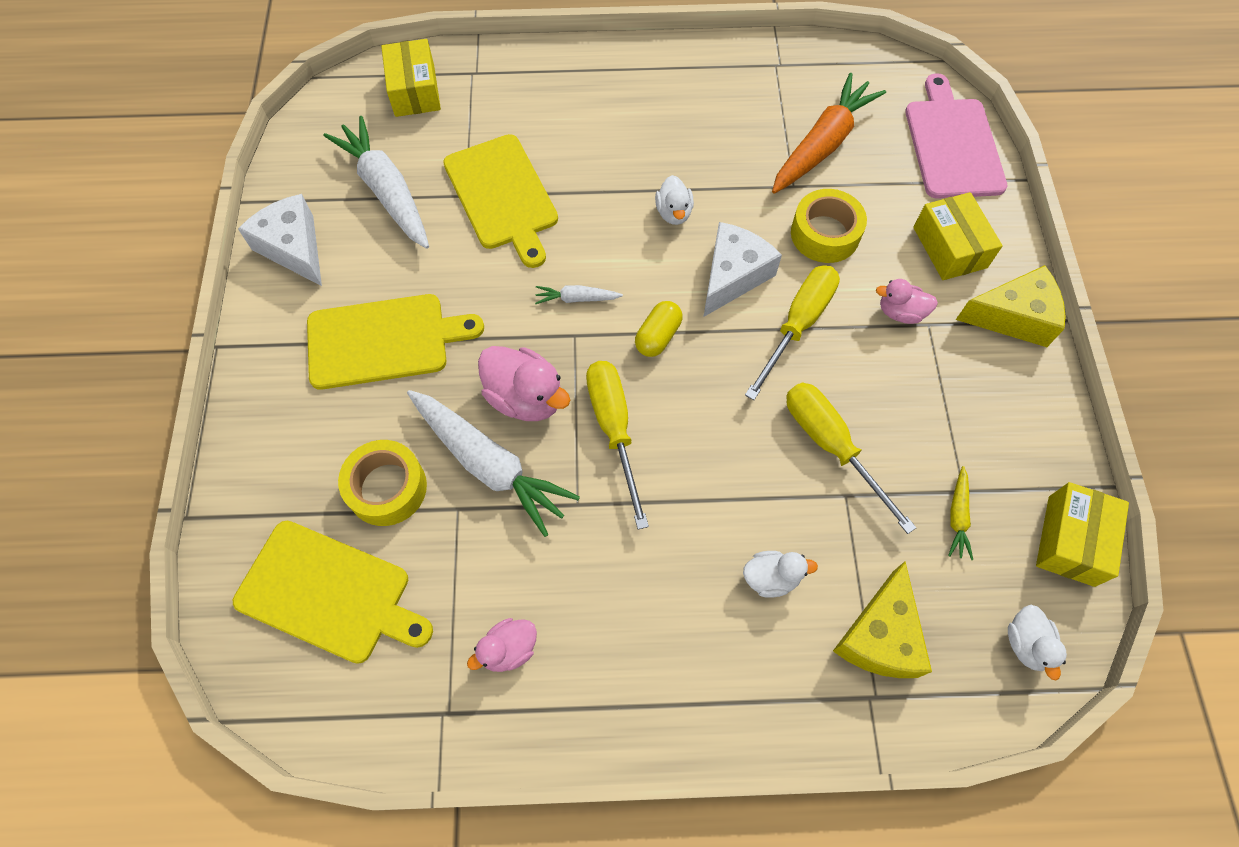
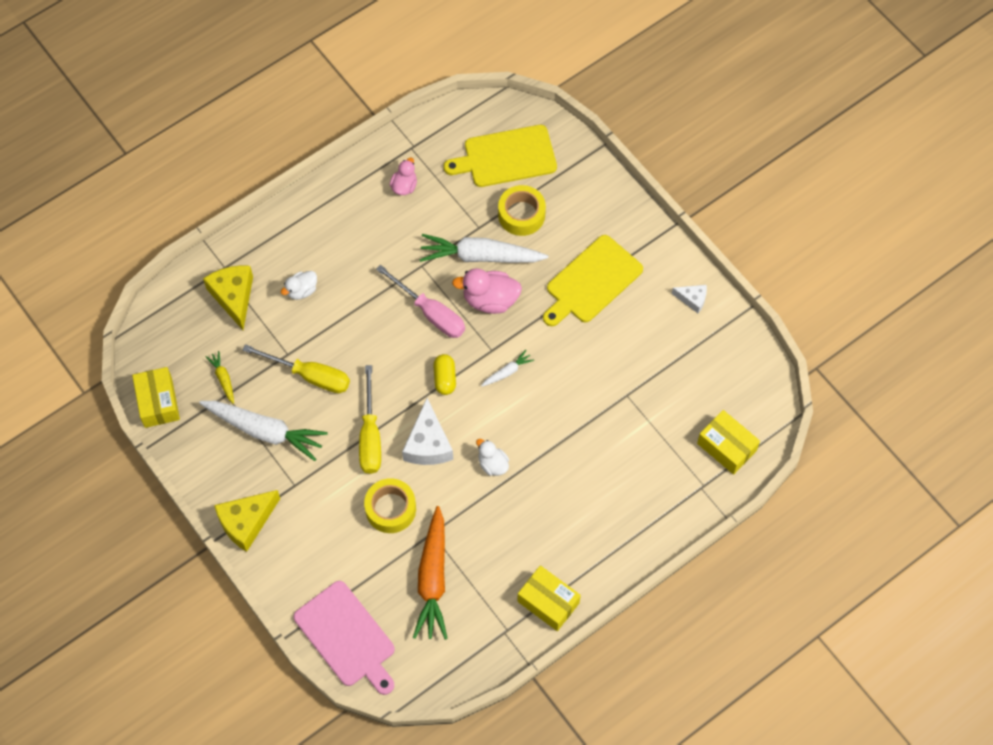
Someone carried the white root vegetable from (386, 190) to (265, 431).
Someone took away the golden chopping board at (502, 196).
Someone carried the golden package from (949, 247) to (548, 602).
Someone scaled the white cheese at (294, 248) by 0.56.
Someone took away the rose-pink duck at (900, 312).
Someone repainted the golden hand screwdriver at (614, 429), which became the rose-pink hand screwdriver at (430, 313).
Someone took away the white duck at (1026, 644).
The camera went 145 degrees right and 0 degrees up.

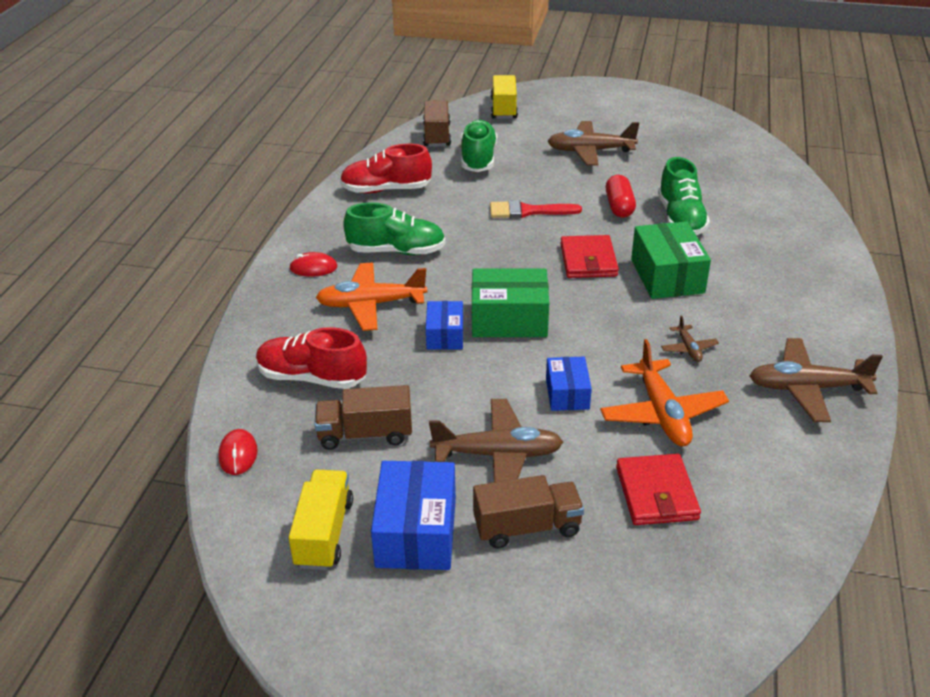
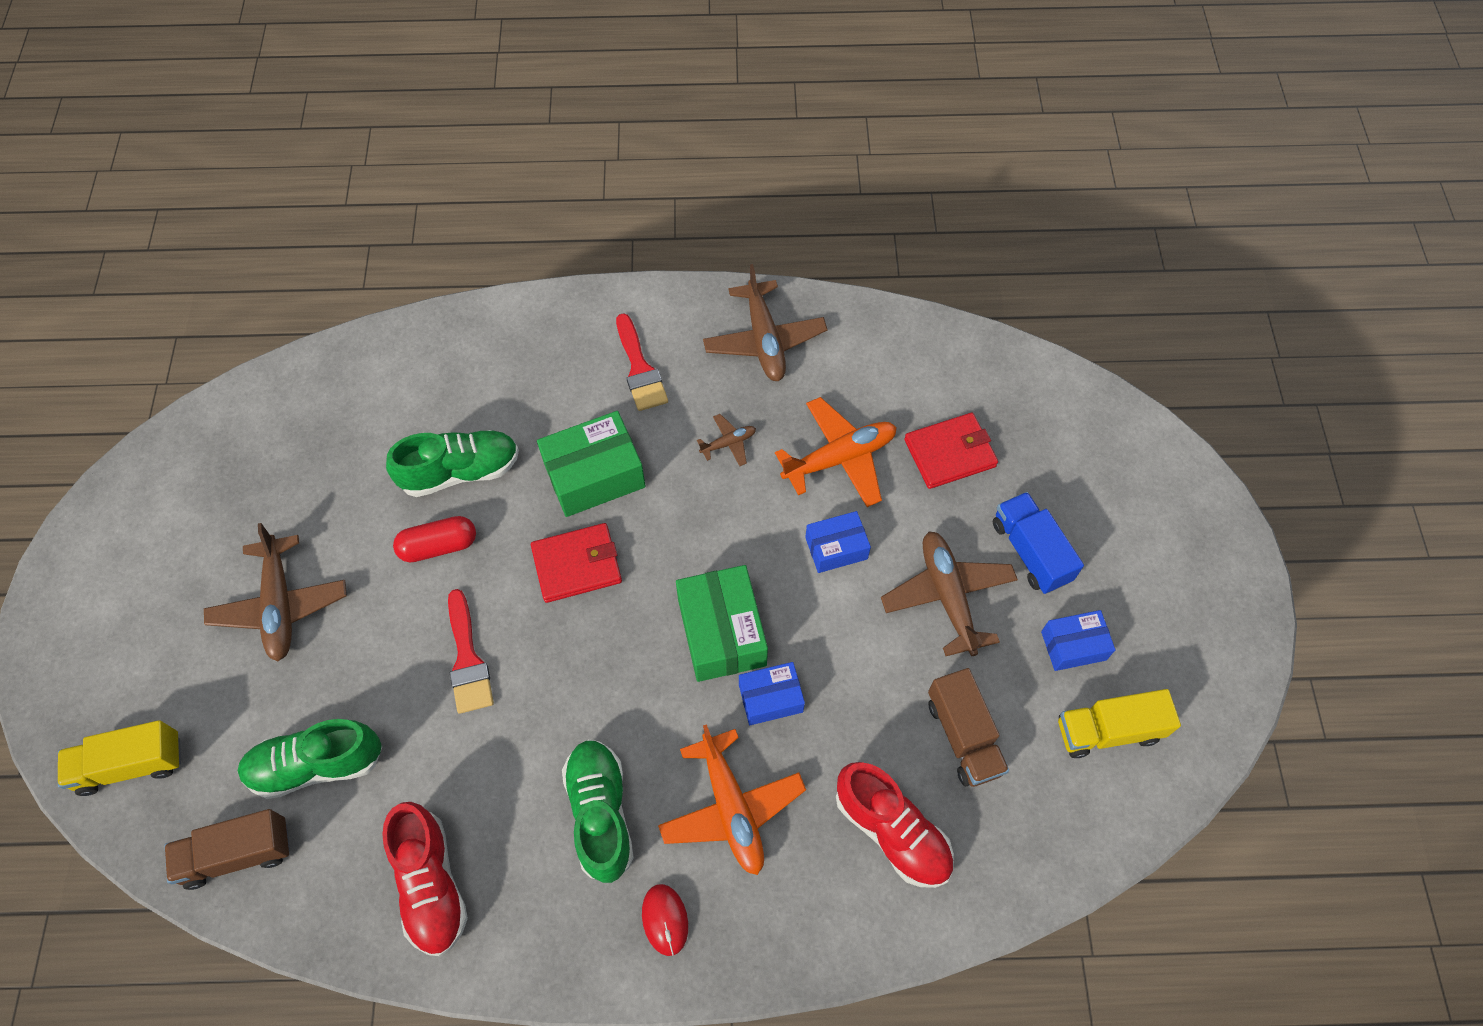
Someone rotated the crimson sneaker at (312, 377) by 45 degrees counterclockwise.
Someone took away the crimson mouse at (238, 454).
Someone scaled the blue package at (416, 532) by 0.60.
Someone repainted the russet toy truck at (527, 527), which became the blue toy truck at (1030, 552).
Someone put down the crimson brush at (640, 369).
The camera went 105 degrees left and 25 degrees up.

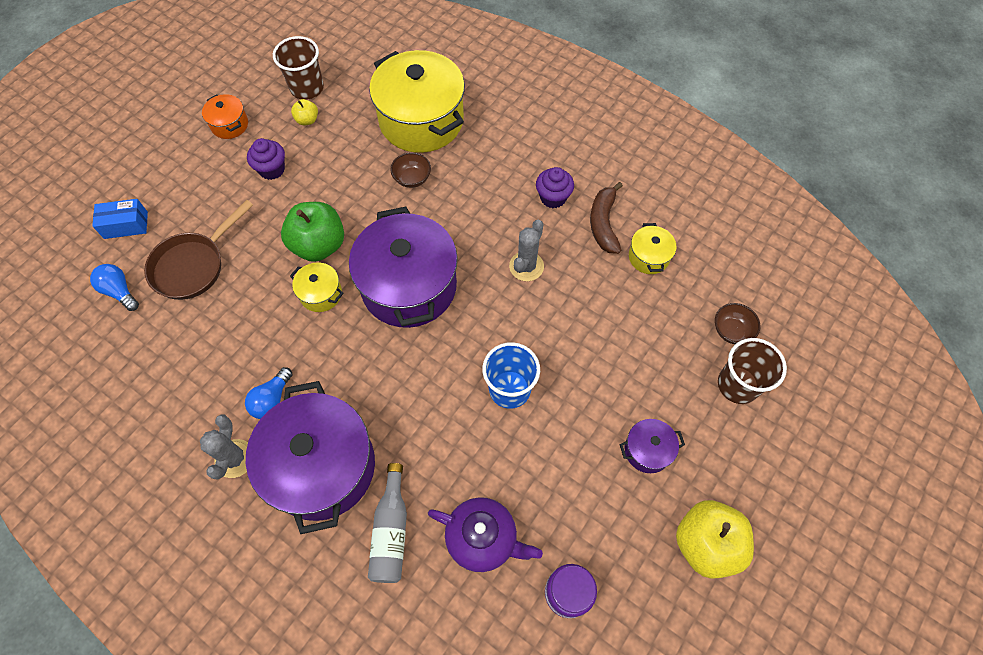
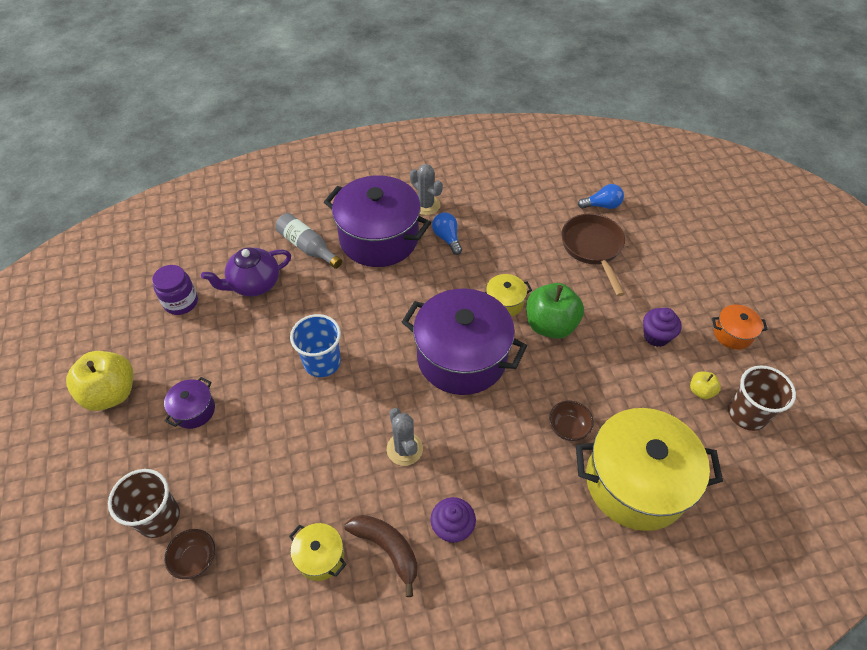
Someone took away the blue package at (126, 225).
The camera went 130 degrees right and 10 degrees down.

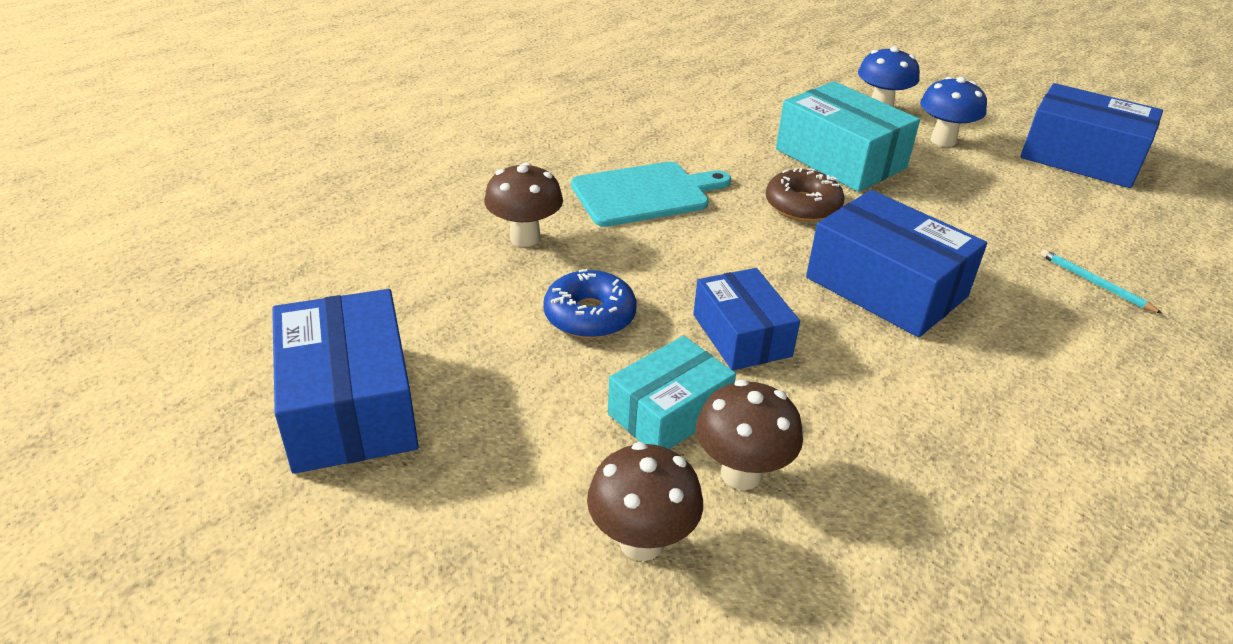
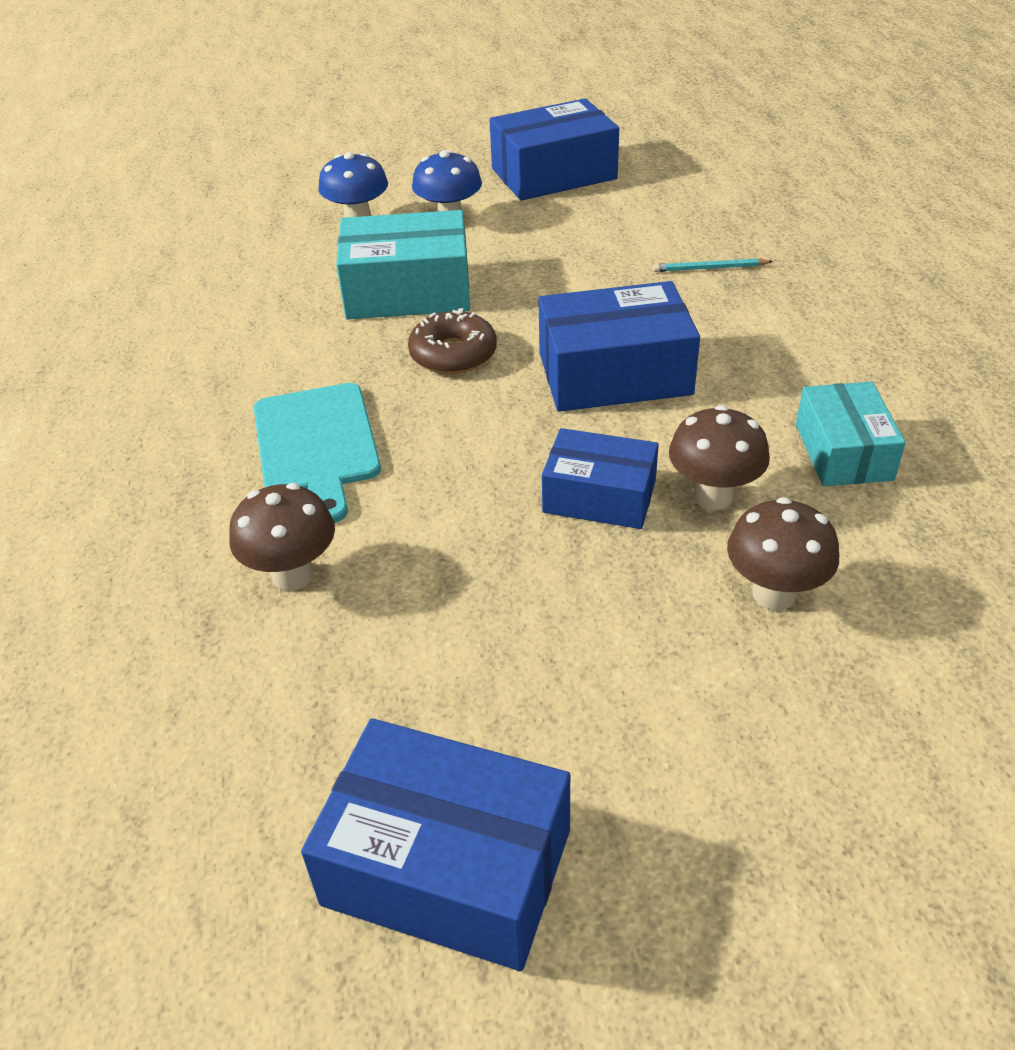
Someone rotated the turquoise chopping board at (645, 194) by 150 degrees clockwise.
Someone took away the blue doughnut at (589, 316).
Someone carried the turquoise package from (669, 412) to (843, 452).
Someone carried the russet fungus from (641, 542) to (713, 496).
The camera went 50 degrees left and 5 degrees up.

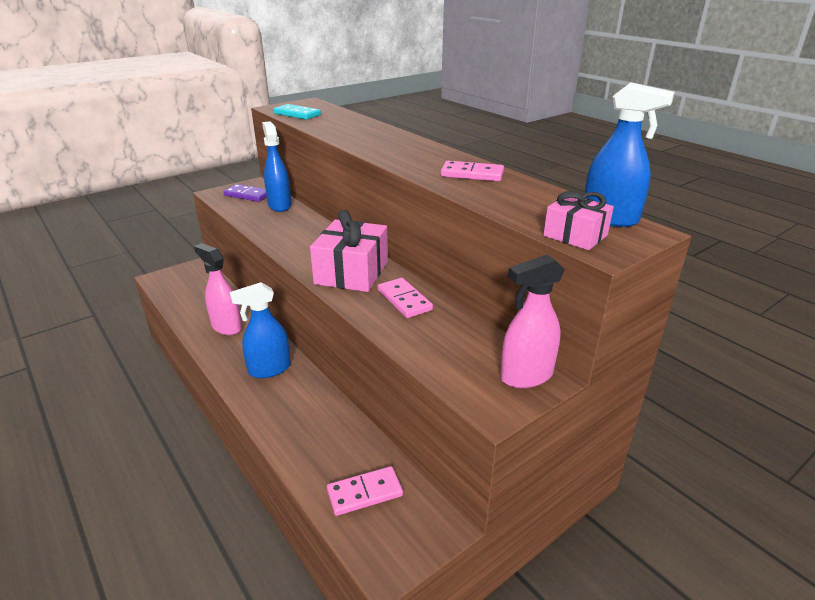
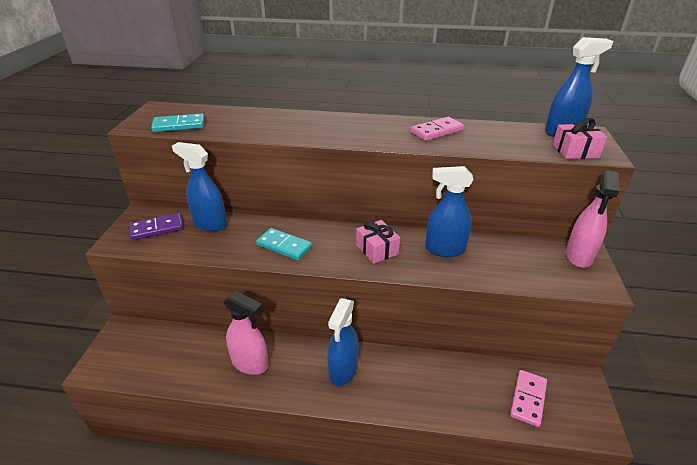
Someone scaled the rose-pink gift at (351, 272) by 0.58.
Someone rotated the rose-pink sprayer at (226, 327) by 150 degrees counterclockwise.
Someone swapped the rose-pink domino piece at (404, 300) for the blue sprayer at (444, 249).
Someone put down the turquoise domino piece at (284, 246).
The camera went 45 degrees left and 5 degrees up.

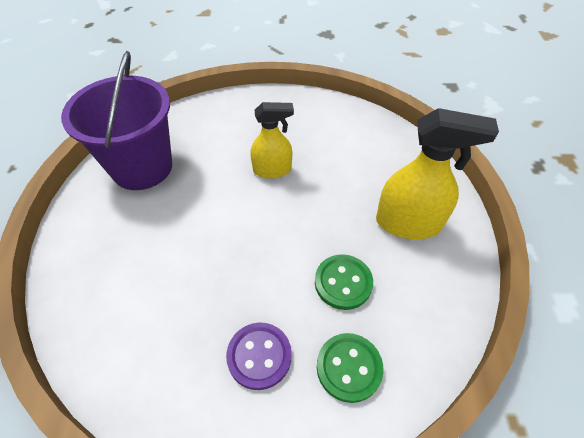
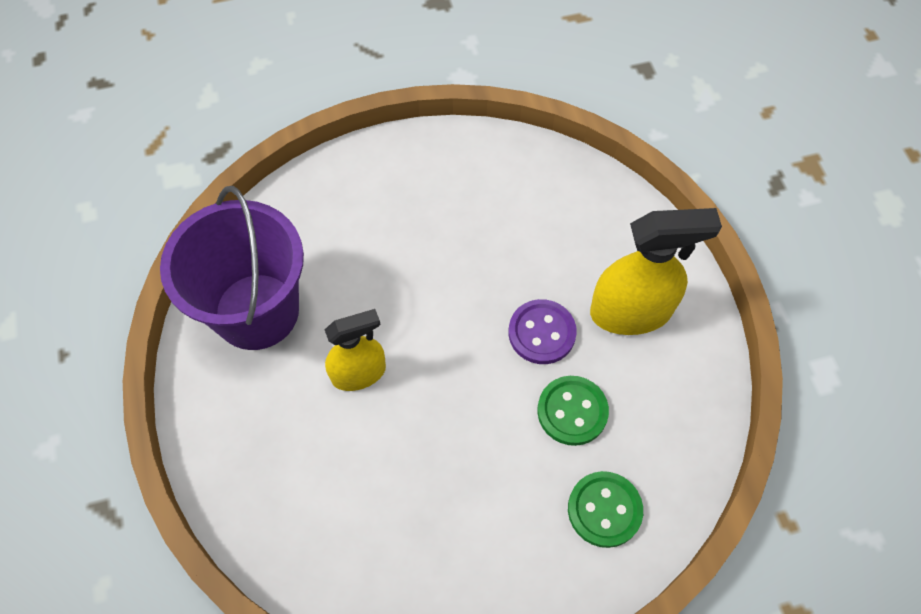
Someone carried the golden sprayer from (272, 170) to (359, 373).
Someone carried the royal purple button from (259, 356) to (541, 333).
The camera went 15 degrees left and 10 degrees up.

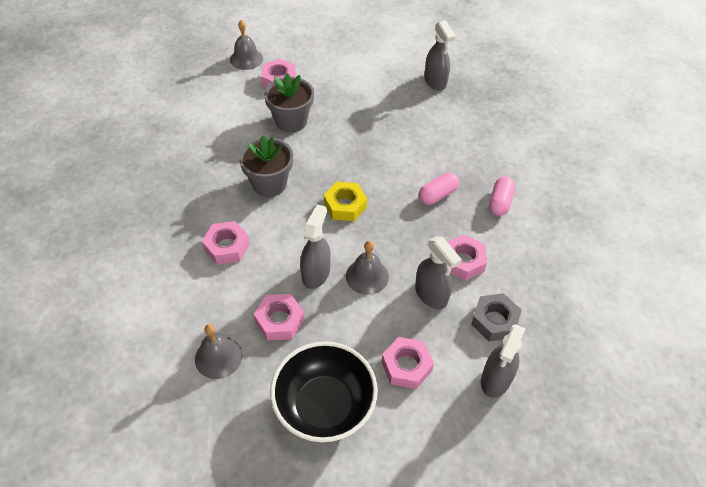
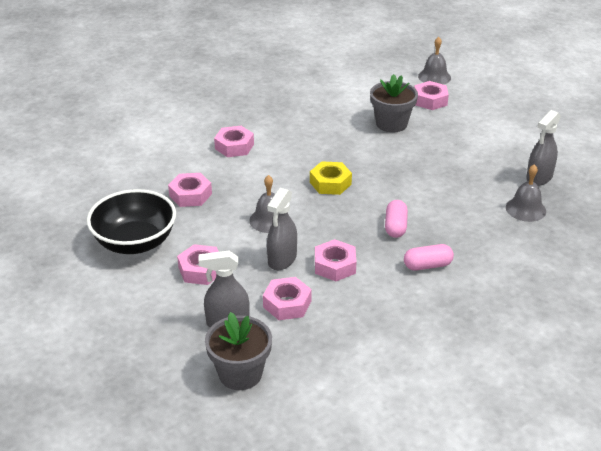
Someone carried the grey potted plant from (269, 183) to (240, 374).
Someone rotated the rose-pink capsule at (437, 195) by 75 degrees clockwise.
Someone took away the grey sprayer at (316, 273).
Someone repainted the grey hexagon nut at (494, 321), which became the rose-pink hexagon nut at (287, 304).
Someone carried the grey school bell from (218, 357) to (525, 209).
The camera went 60 degrees right and 15 degrees down.

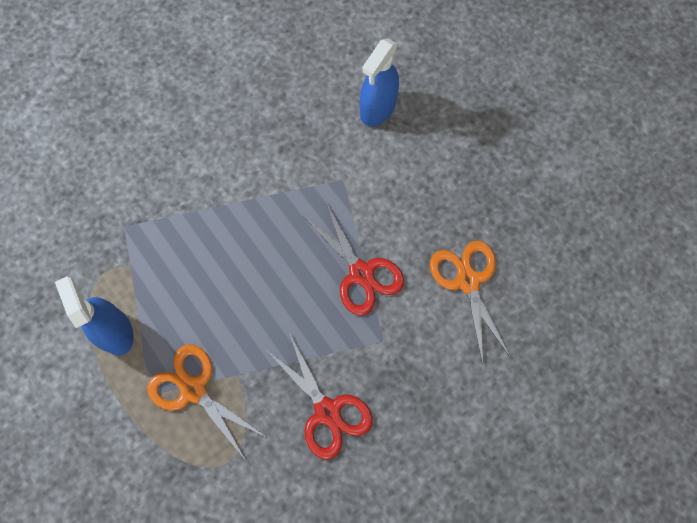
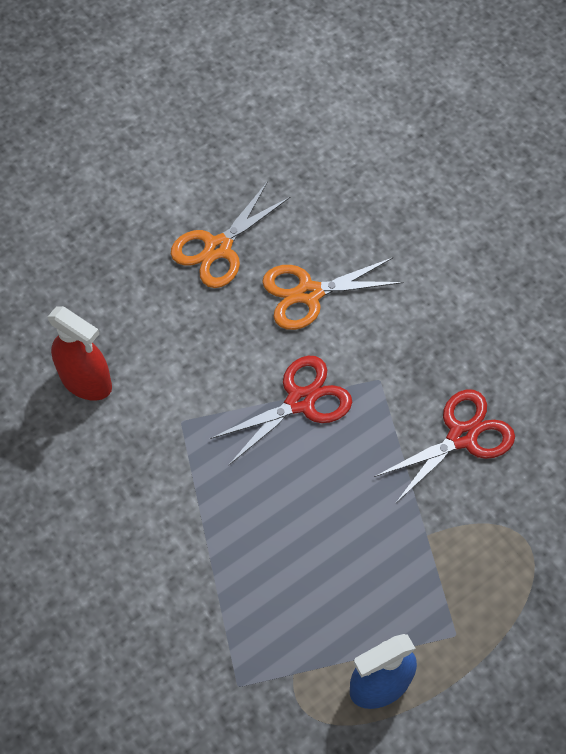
Someone repainted the blue sprayer at (378, 108), which became the crimson sprayer at (86, 381).
Someone carried the bright orange shears from (193, 390) to (218, 248).
The camera went 90 degrees left and 10 degrees down.

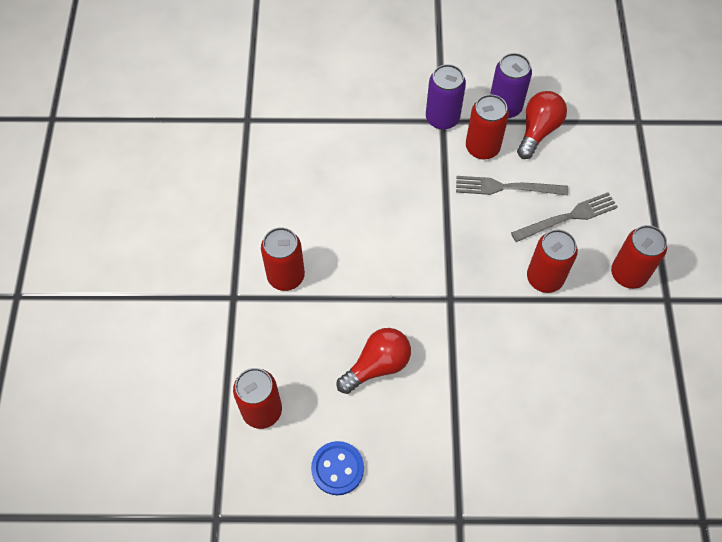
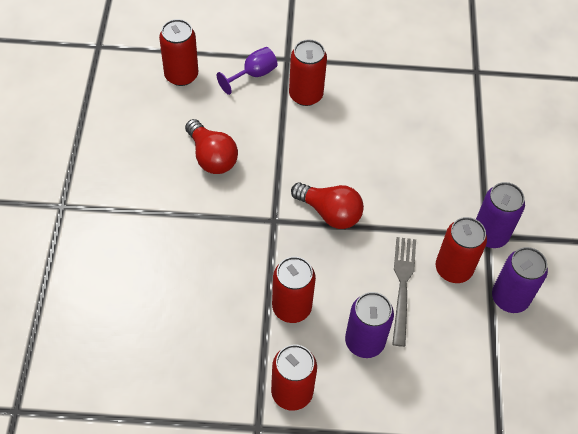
Someone carried the crimson lightbulb from (538, 131) to (329, 213).
Someone swapped the grey table fork at (568, 217) for the royal purple can at (364, 341).
Someone took away the blue button at (337, 468).
Someone put down the royal purple wine glass at (253, 75).
The camera went 90 degrees right and 5 degrees down.

